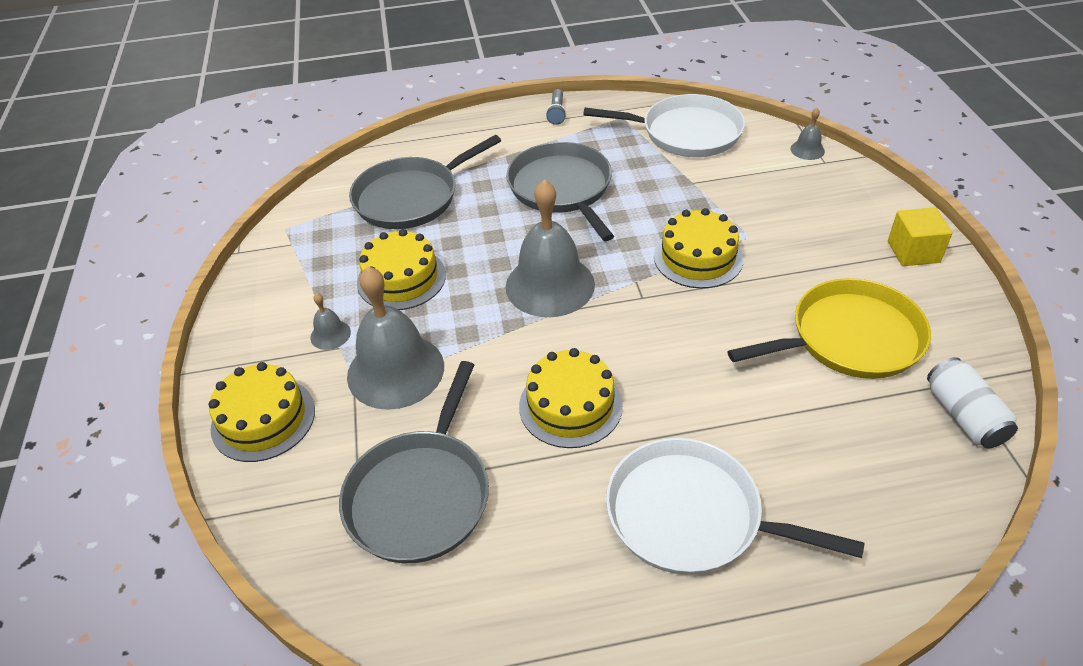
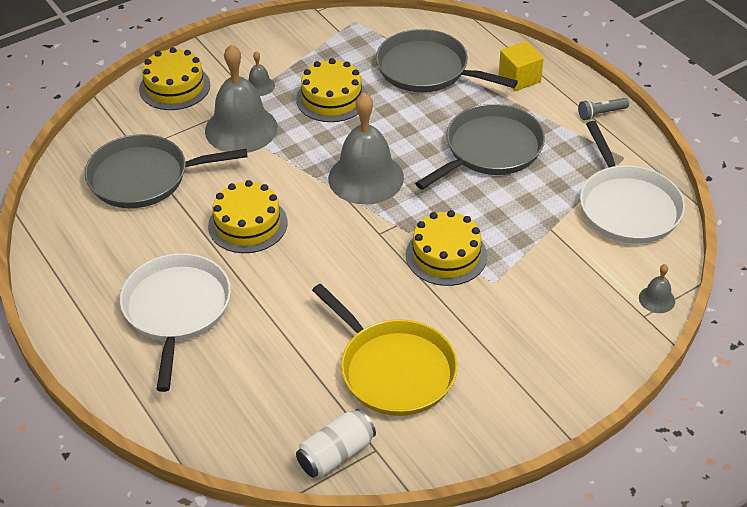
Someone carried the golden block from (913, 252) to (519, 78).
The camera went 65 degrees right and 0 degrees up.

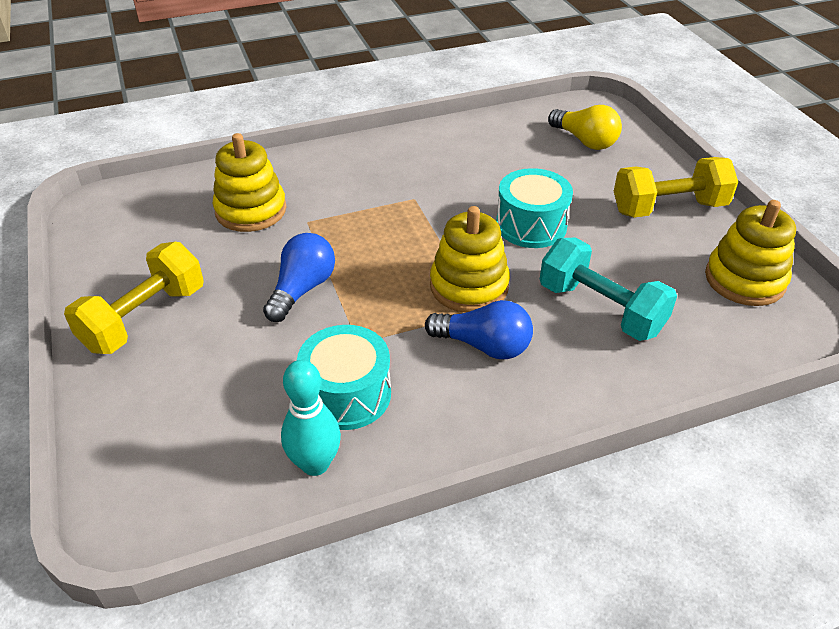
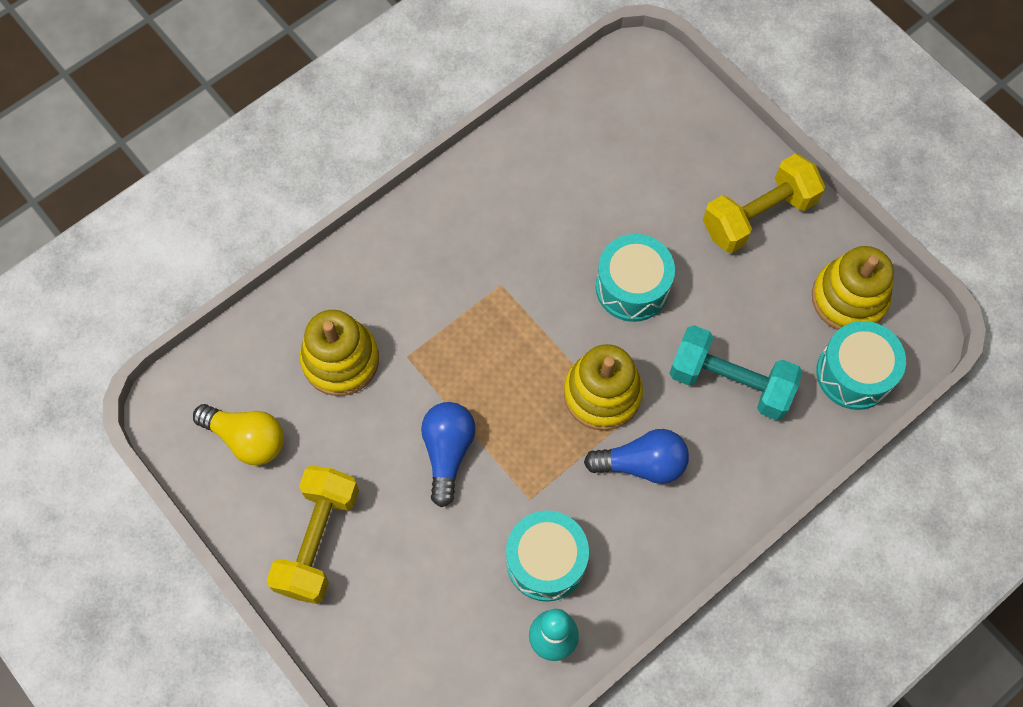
Someone carried the golden lightbulb from (585, 141) to (247, 438).
Someone put down the turquoise snare drum at (854, 373).
The camera went 20 degrees left and 25 degrees up.

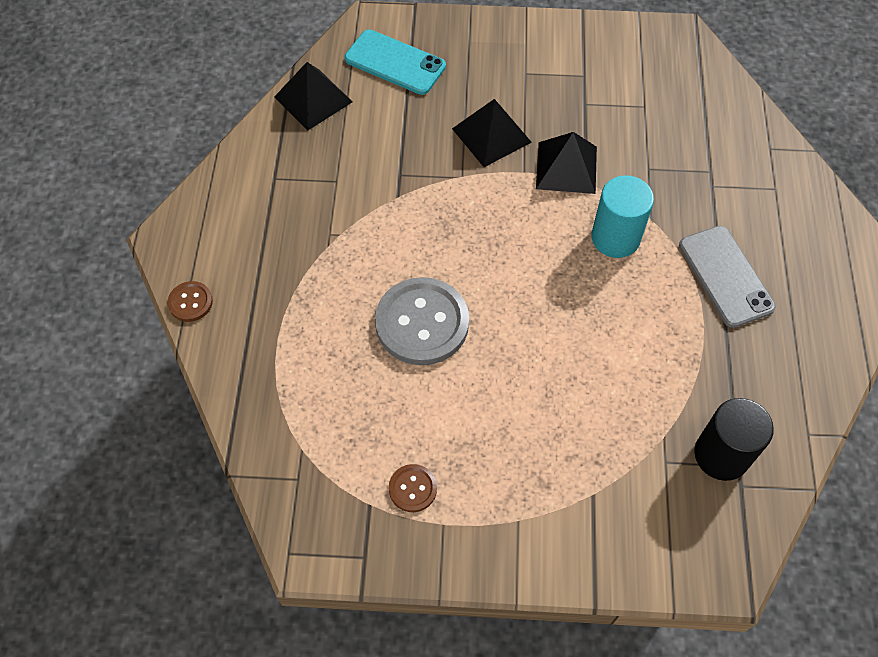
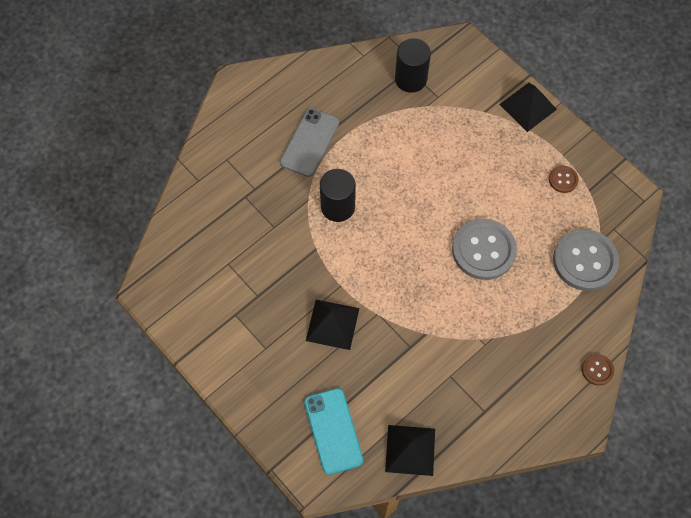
Someone carried the jet-black solid pyramid from (566, 167) to (528, 106).
Someone repainted the turquoise cylinder shape at (615, 238), which became the jet-black cylinder shape at (338, 207).
Someone put down the grey button at (585, 261).
The camera went 135 degrees left and 5 degrees up.

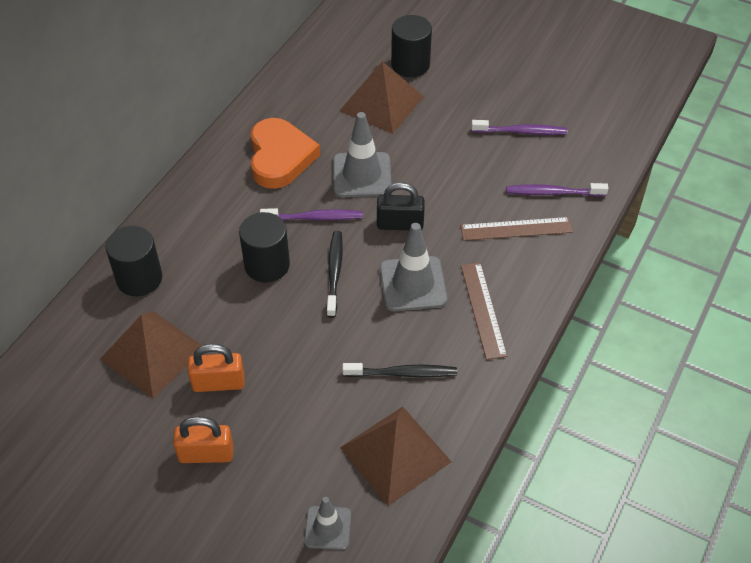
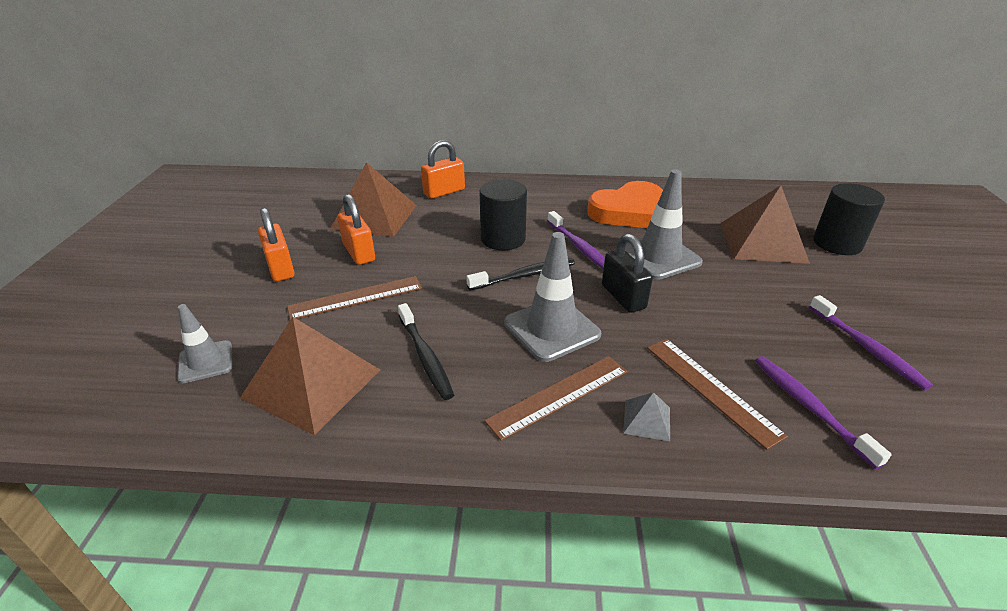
Someone swapped the jet-black cylinder shape at (139, 278) for the bright orange lock at (444, 192).
Someone put down the russet straightedge at (356, 297).
Someone put down the grey solid pyramid at (646, 420).
The camera went 65 degrees right and 15 degrees down.

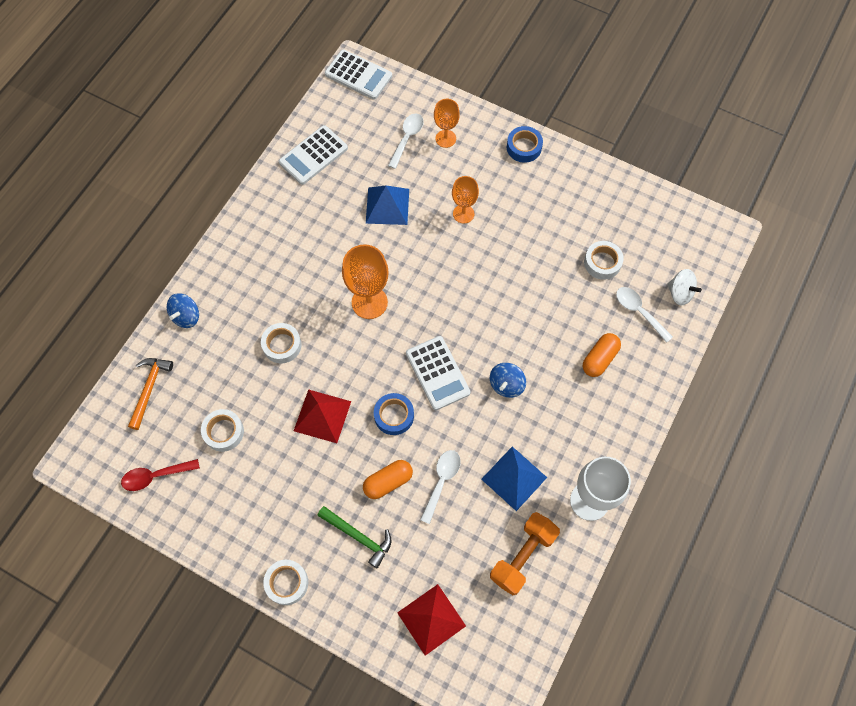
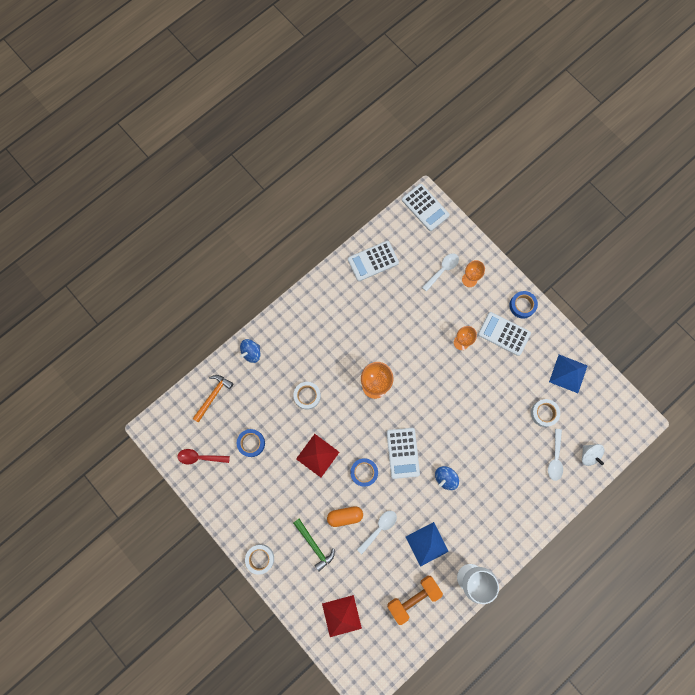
Someone carried the blue solid pyramid from (387, 206) to (568, 373).
Someone rotated the white spoon at (639, 312) by 150 degrees counterclockwise.
Someone took away the bright orange capsule at (599, 359).
Someone repainted the white tape at (223, 432), which became the blue tape at (251, 443).
Someone put down the white pocket calculator at (504, 334).
The camera went 20 degrees right and 10 degrees up.

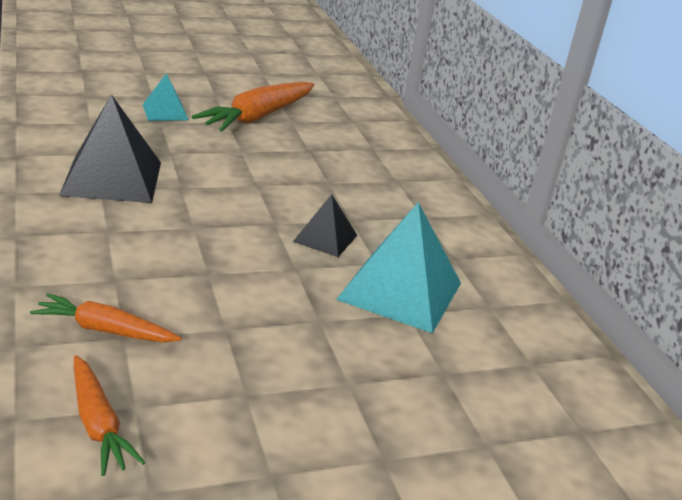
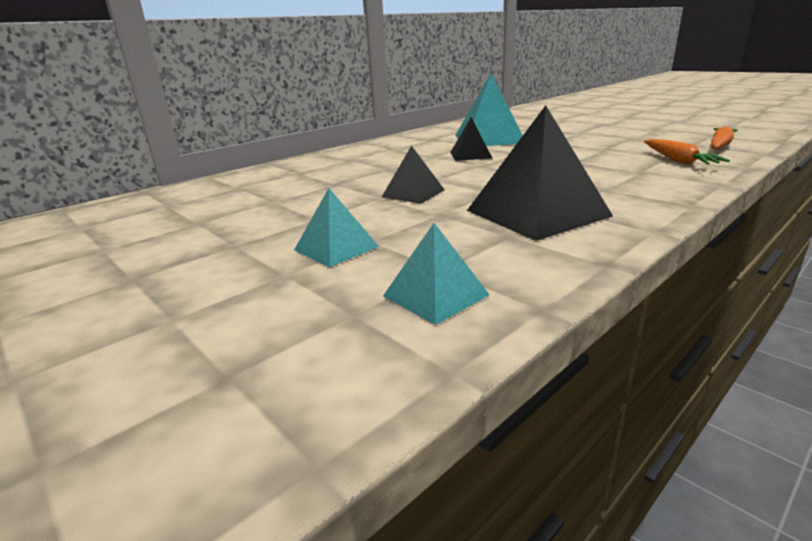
Someone took away the bright orange root vegetable at (258, 117).
Someone put down the jet-black solid pyramid at (413, 193).
Someone put down the turquoise solid pyramid at (435, 295).
The camera went 110 degrees left and 5 degrees down.

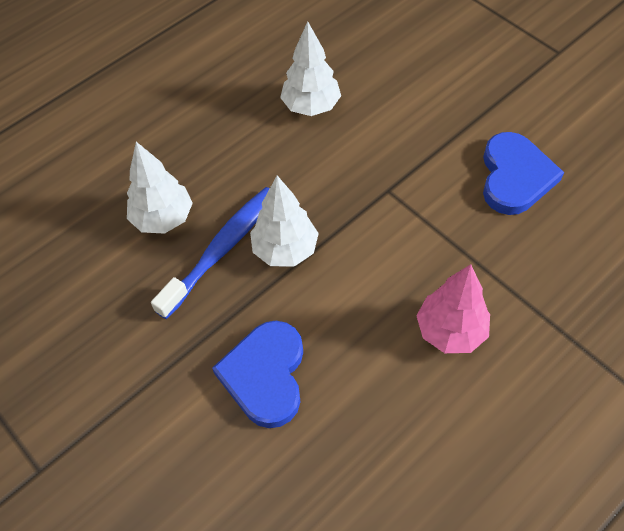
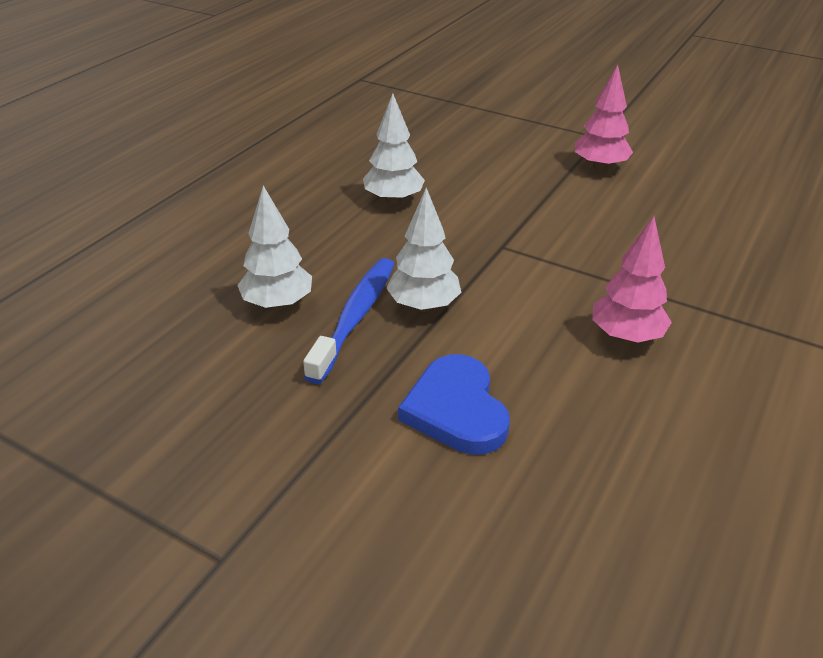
Someone took away the blue heart shape at (515, 177).
Someone put down the rose-pink toy tree at (600, 167).
The camera went 20 degrees left and 20 degrees down.

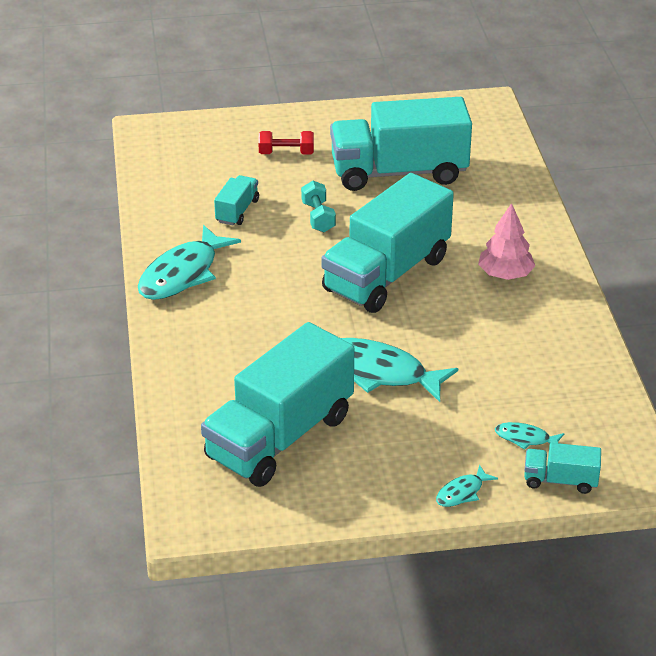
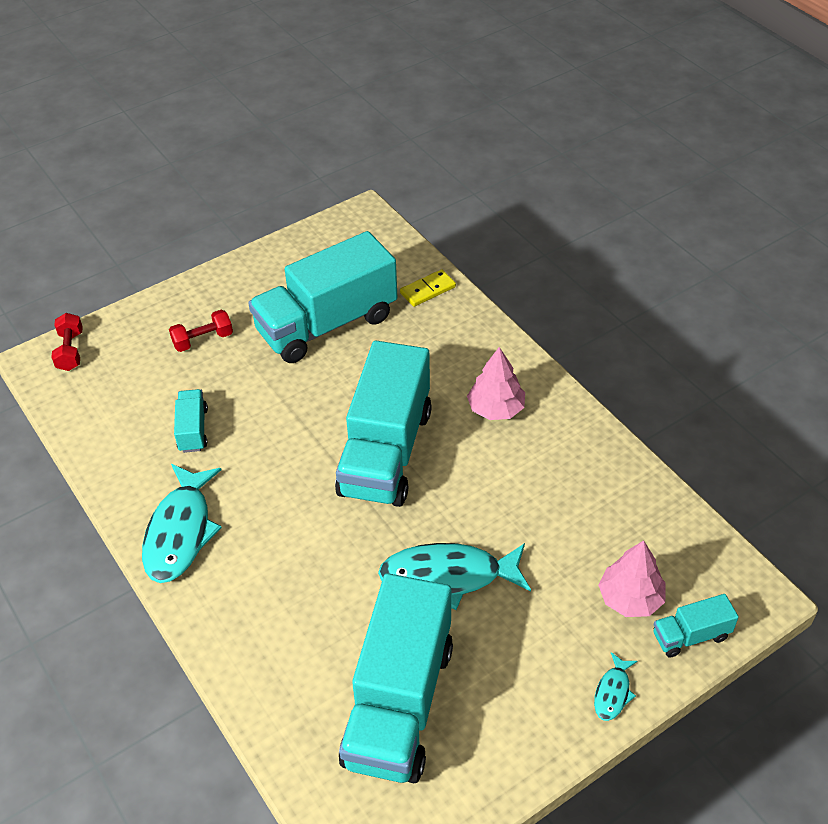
Someone took away the turquoise hand weight at (318, 217).
Someone swapped the turquoise fish figure at (525, 438) for the rose-pink toy tree at (630, 598).
Someone put down the golden domino piece at (428, 290).
Someone put down the crimson hand weight at (70, 351).
The camera went 25 degrees left and 10 degrees up.

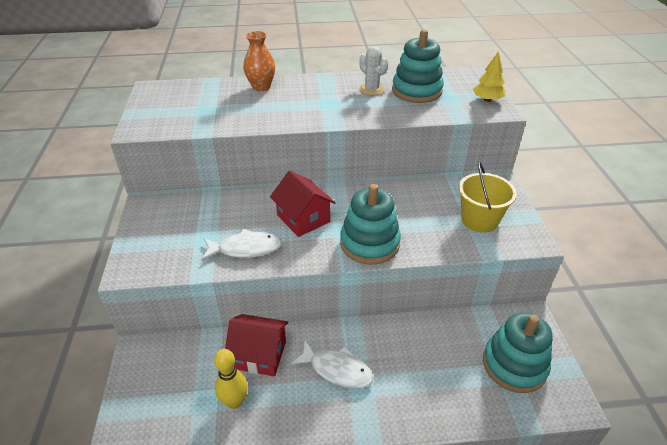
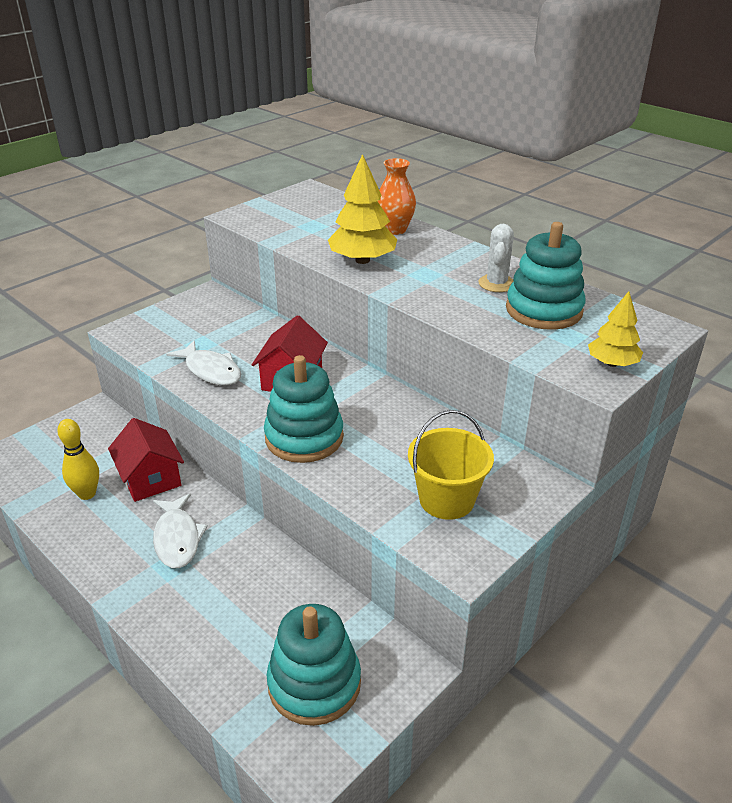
Someone put down the golden toy tree at (362, 260).
The camera went 50 degrees right and 5 degrees down.

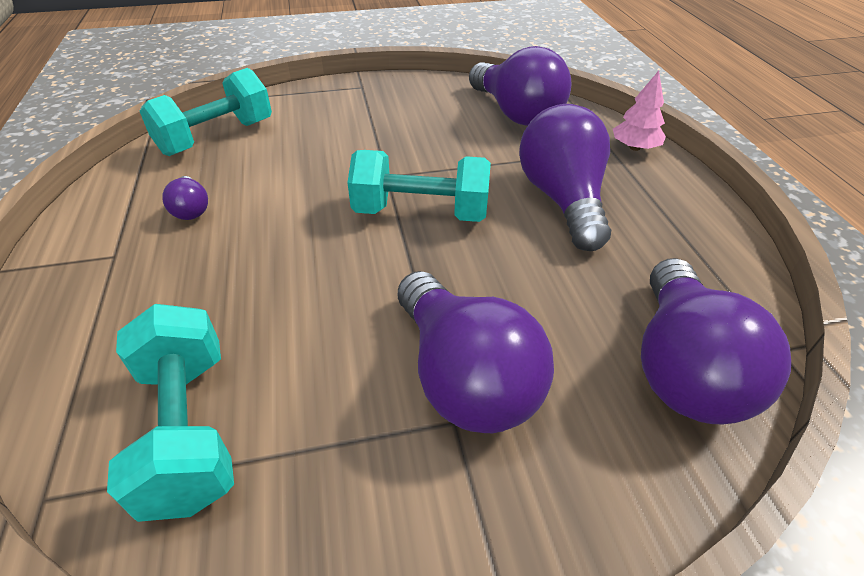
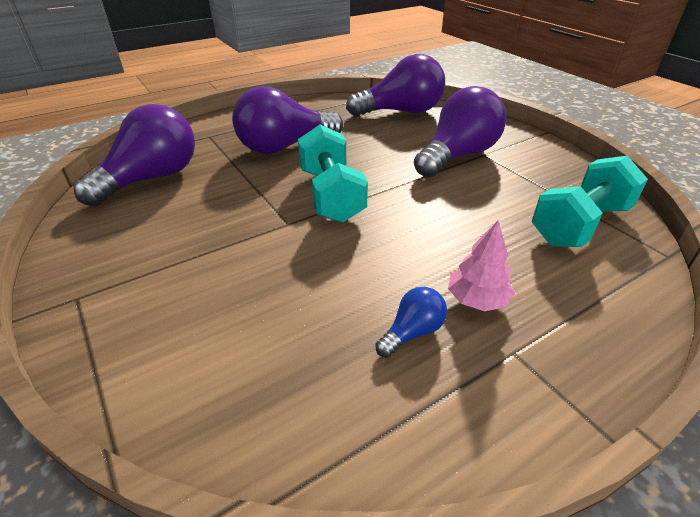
Someone took away the turquoise hand weight at (216, 137).
Someone carried the rose-pink toy tree from (634, 147) to (477, 300).
Someone repainted the royal purple lightbulb at (191, 209), which became the blue lightbulb at (412, 332).
The camera went 110 degrees left and 5 degrees down.

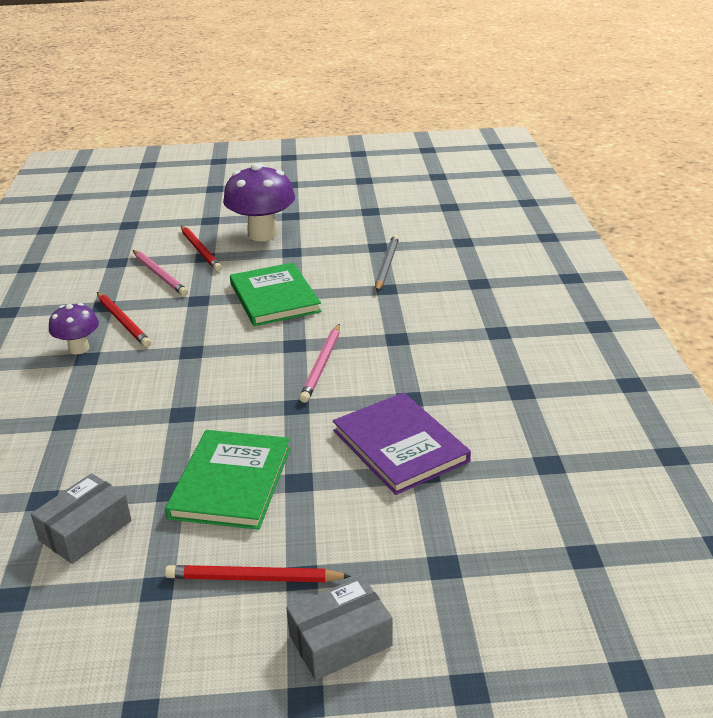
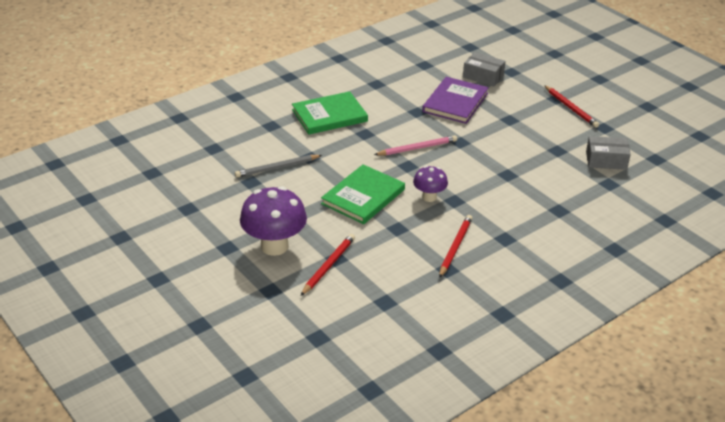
Someone took away the rose-pink pencil at (160, 275).
Someone carried the royal purple fungus from (79, 348) to (429, 197).
Someone carried the emerald hardcover from (231, 482) to (329, 115).
Someone carried the grey package from (340, 640) to (483, 76).
The camera went 125 degrees left and 5 degrees up.

